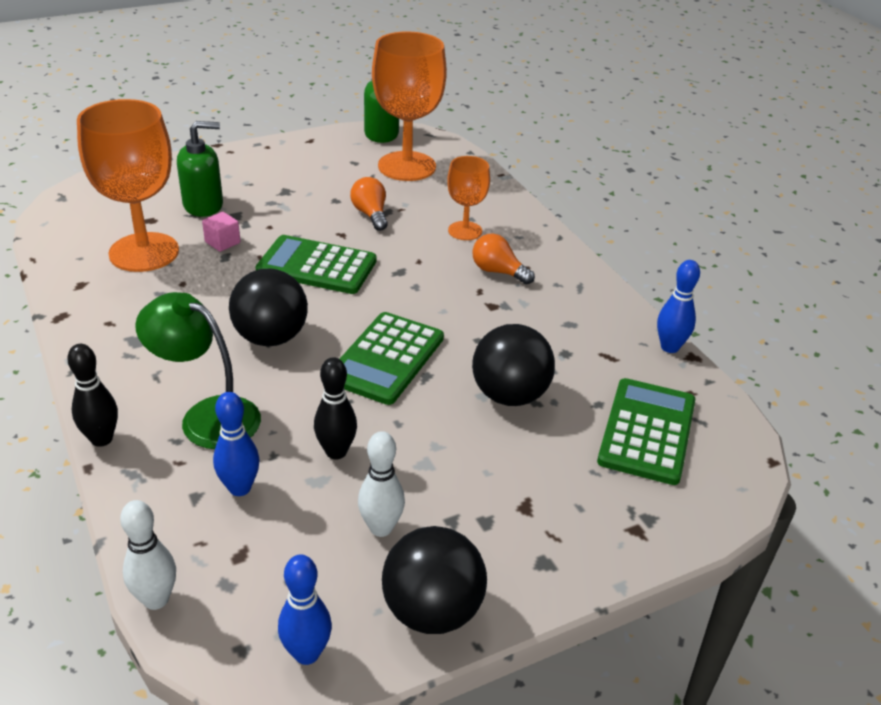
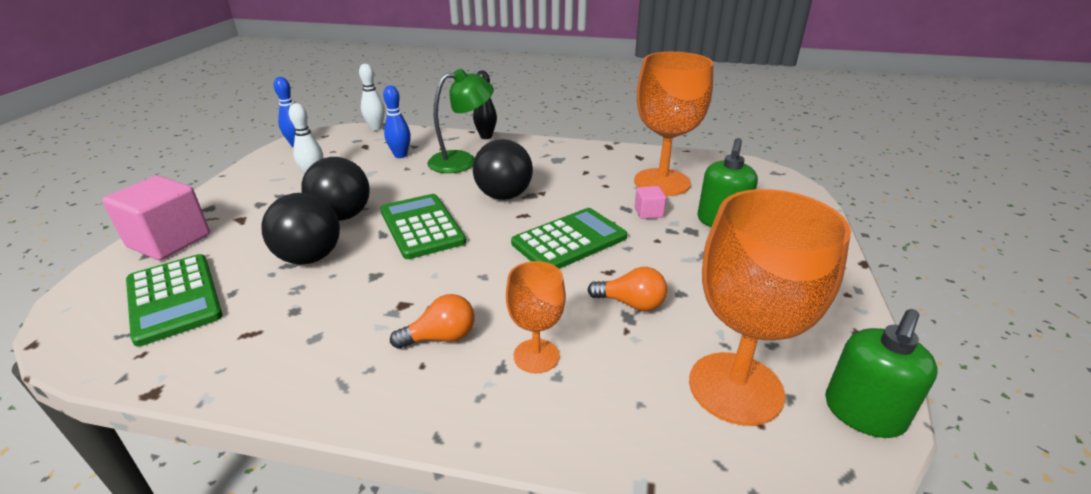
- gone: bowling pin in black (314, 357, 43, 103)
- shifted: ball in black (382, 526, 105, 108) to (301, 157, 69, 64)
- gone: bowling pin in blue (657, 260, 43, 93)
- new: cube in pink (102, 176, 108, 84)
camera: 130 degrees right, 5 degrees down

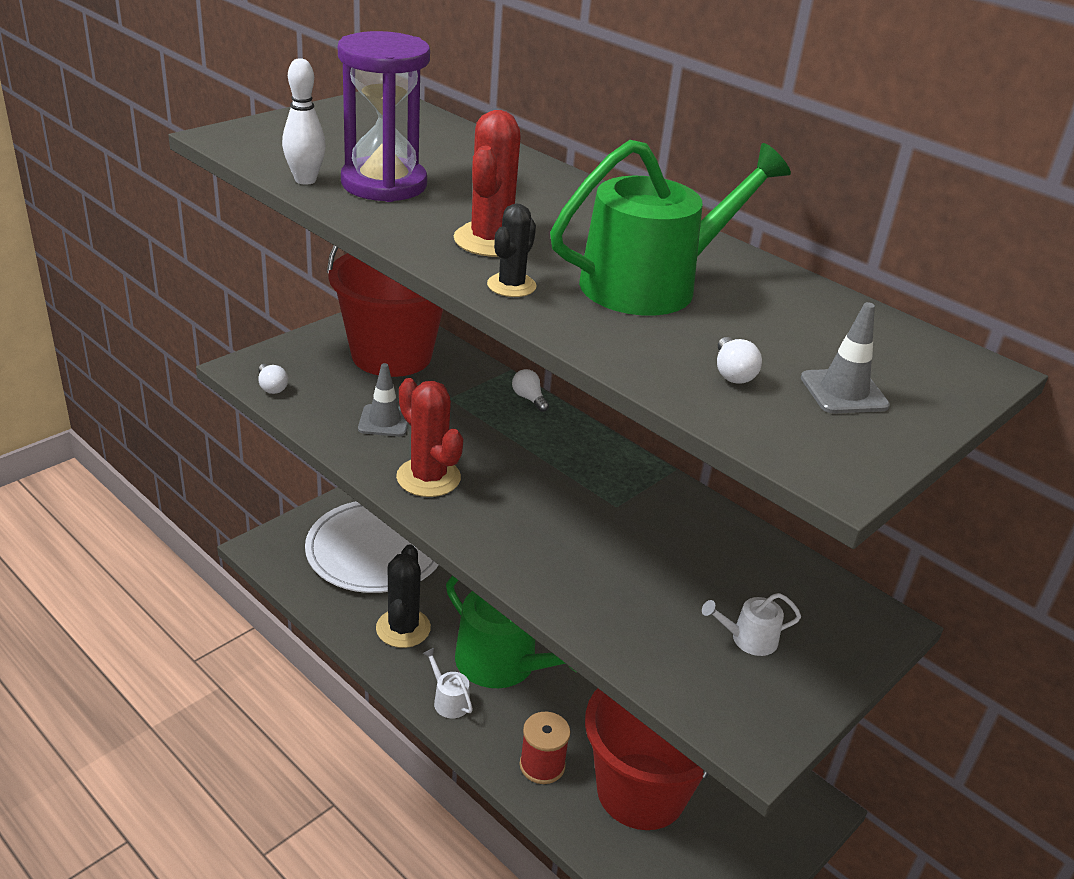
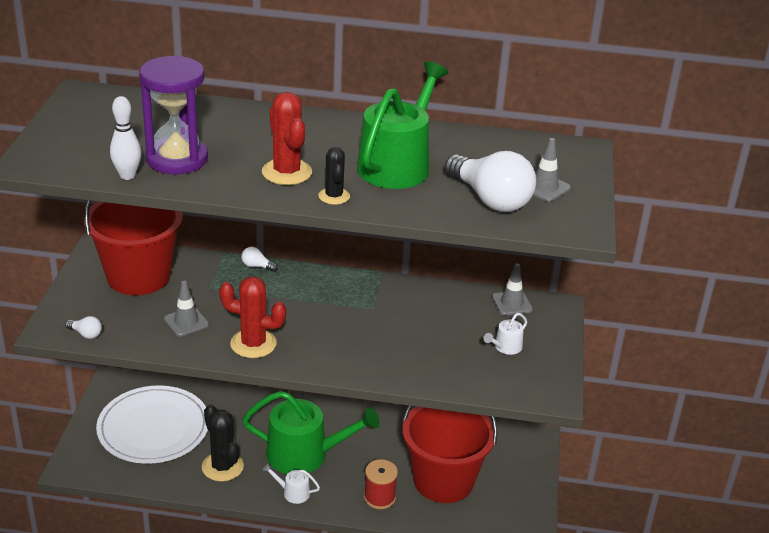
- scaled: light bulb in white (717, 337, 45, 47) = (445, 151, 91, 61) x2.38
- new: traffic cone in grey (492, 263, 41, 52)
camera: 35 degrees left, 0 degrees up

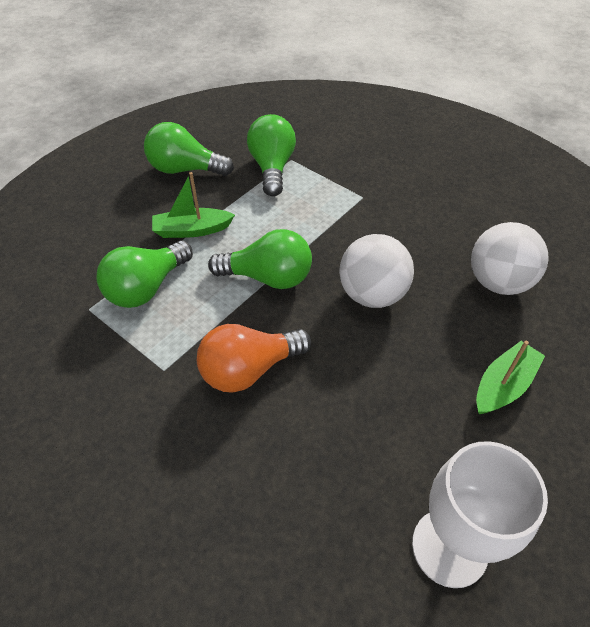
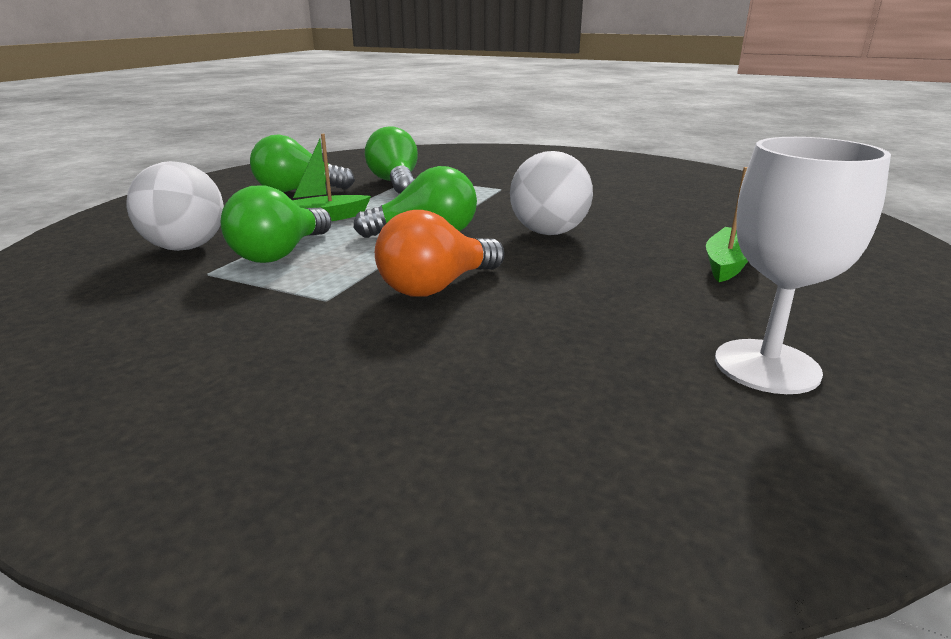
- shifted: ball in white (471, 222, 78, 73) to (127, 161, 97, 90)
camera: 15 degrees left, 25 degrees down

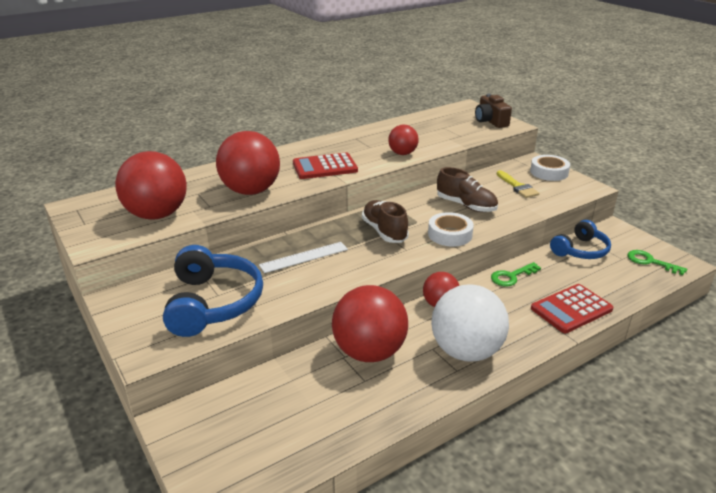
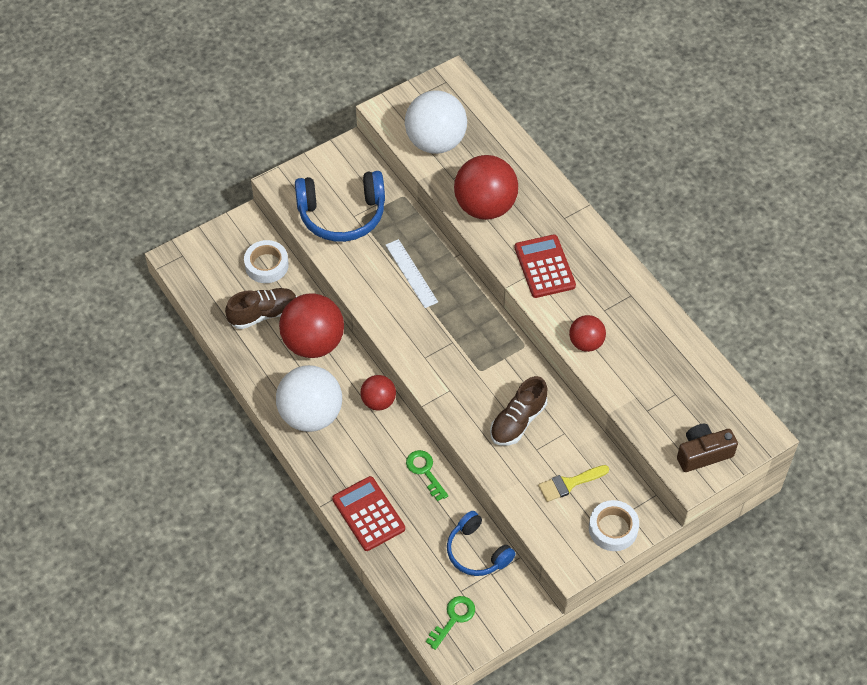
- repainted: ball in red (115, 151, 72, 69) to ball in white (405, 90, 62, 64)
- shifted: shoe in brown (362, 200, 47, 43) to (225, 288, 72, 41)
- shifted: tape in white (428, 212, 46, 35) to (244, 240, 45, 43)
camera: 90 degrees right, 25 degrees up

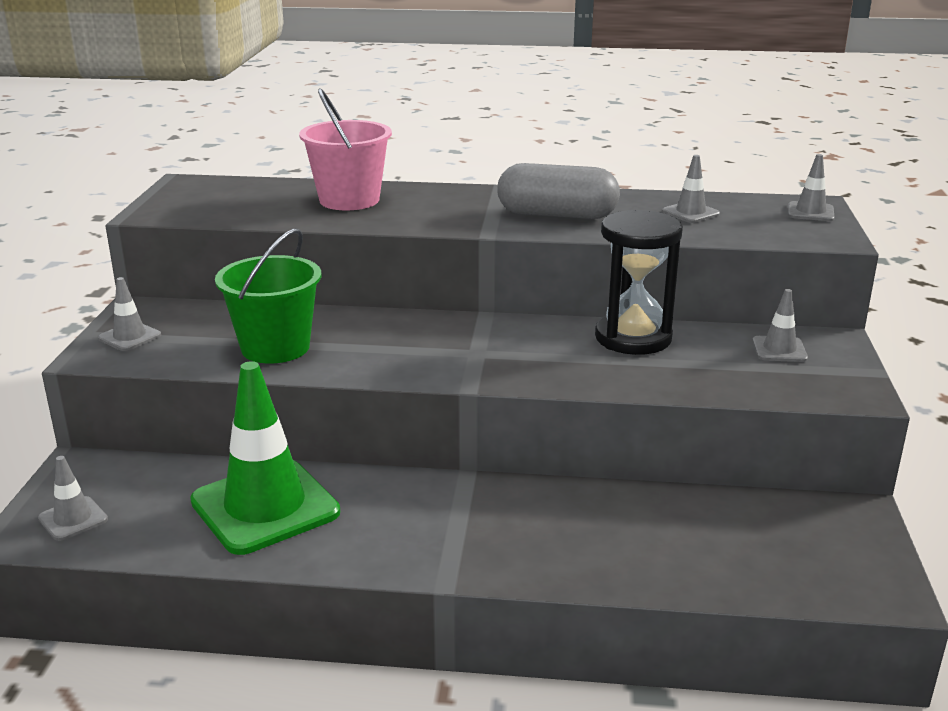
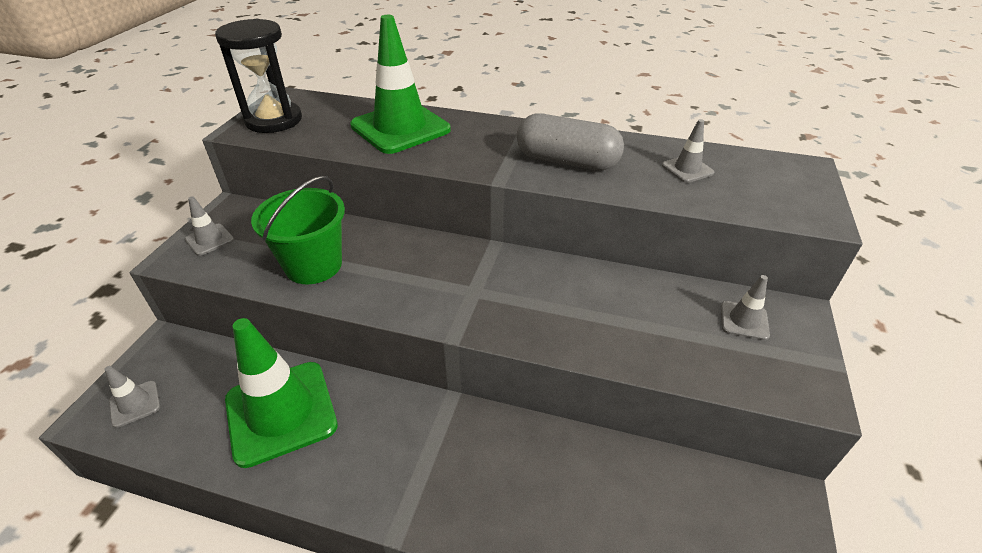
- swapped: bucket in pink (299, 88, 93, 123) to traffic cone in green (350, 15, 101, 139)
- shifted: hourglass in black (595, 210, 88, 145) to (215, 19, 87, 114)
- gone: traffic cone in grey (788, 154, 47, 67)
camera: 10 degrees right, 15 degrees up

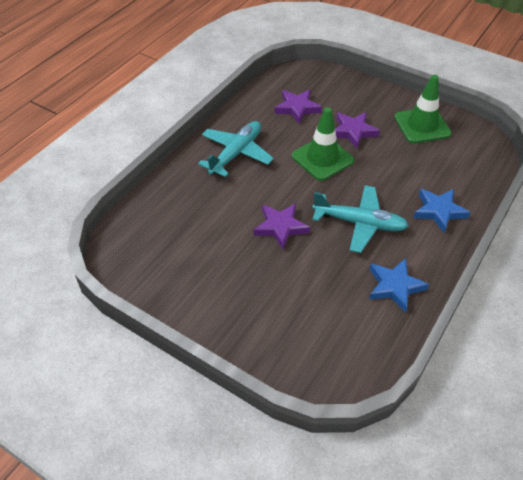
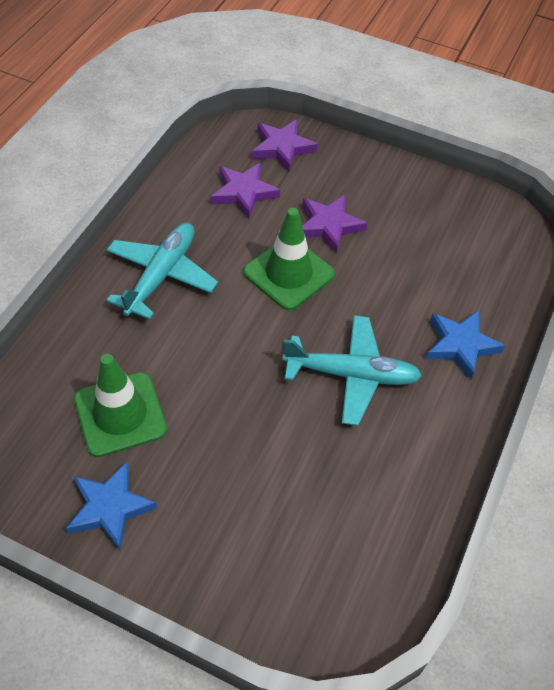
- shifted: star in purple (253, 203, 57, 47) to (252, 119, 66, 53)
- shifted: star in blue (369, 258, 60, 55) to (66, 462, 91, 88)
- shifted: traffic cone in green (394, 75, 58, 68) to (74, 354, 93, 103)
camera: 10 degrees left, 5 degrees up

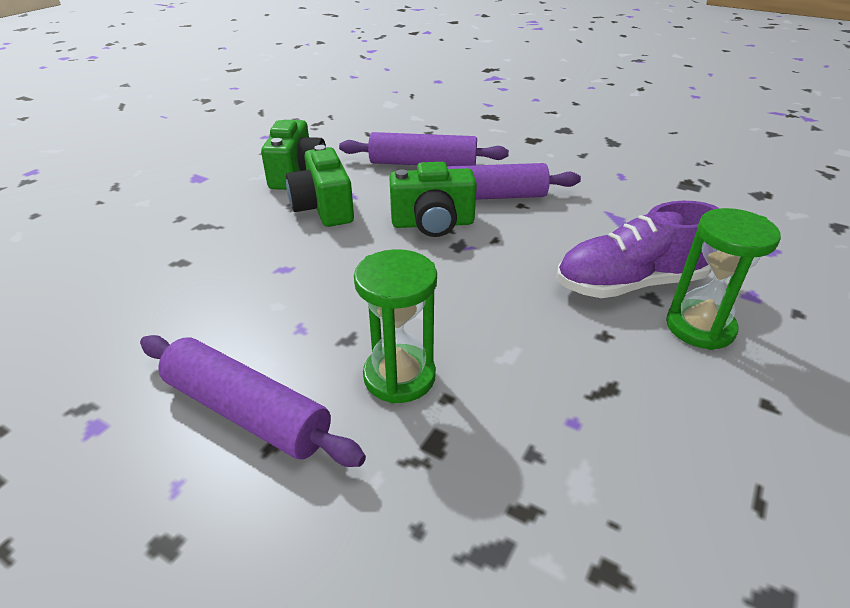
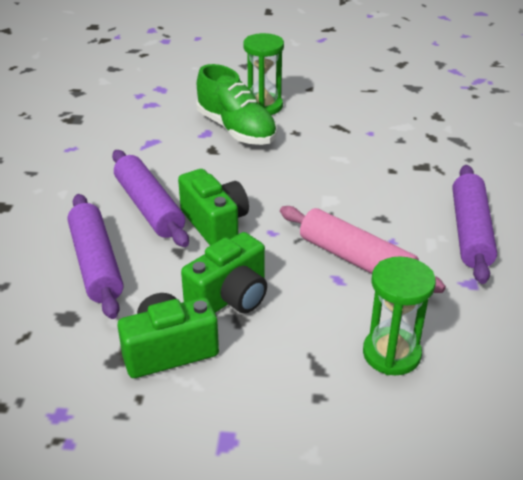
- shifted: hourglass in green (354, 249, 83, 154) to (363, 256, 73, 119)
- repainted: shoe in purple (557, 201, 162, 97) to shoe in green (197, 64, 80, 81)
- new: rolling pin in pink (280, 206, 166, 87)
camera: 115 degrees left, 0 degrees up

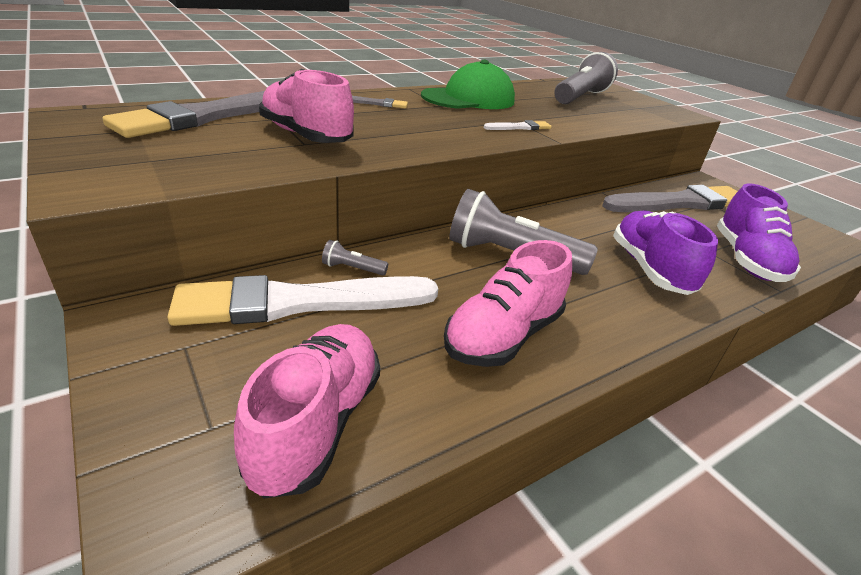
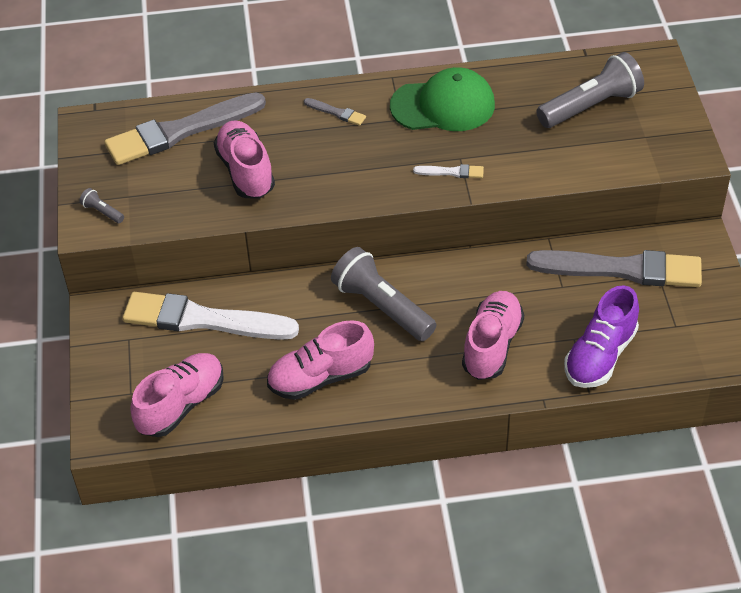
- shifted: flashlight in grey (322, 240, 66, 35) to (79, 188, 45, 35)
- repainted: shoe in purple (613, 210, 105, 85) to shoe in pink (462, 291, 62, 89)
camera: 30 degrees right, 15 degrees up

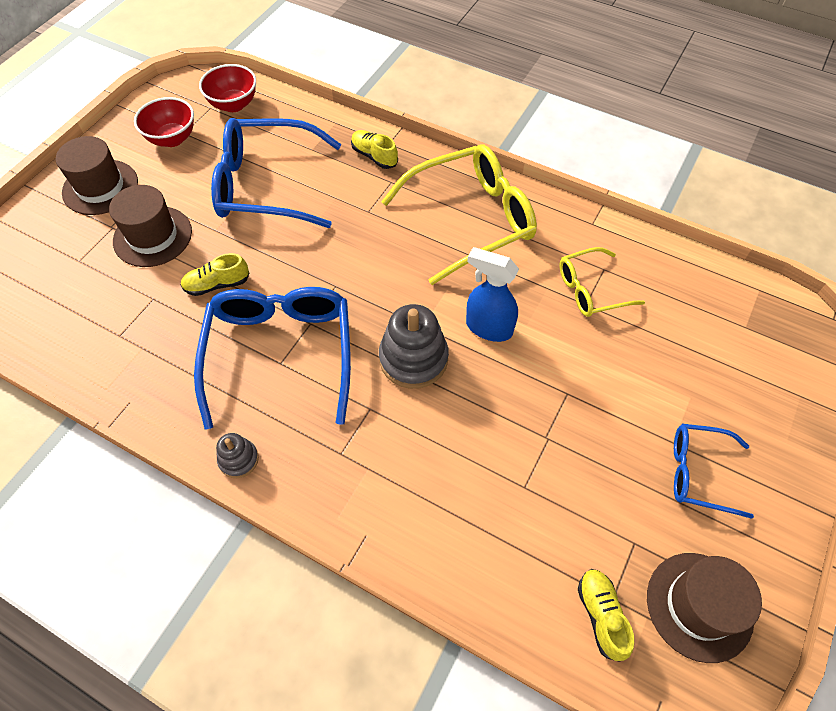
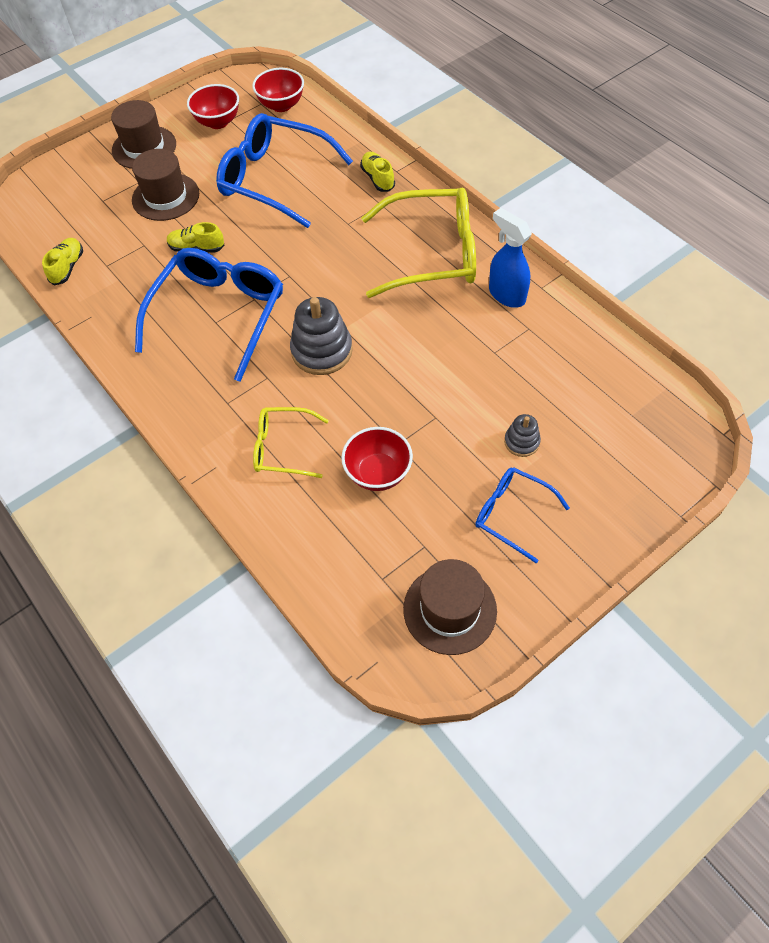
- shifted: stacking toy in grey (216, 433, 43, 45) to (504, 414, 37, 43)
- shifted: spray bottle in blue (466, 247, 53, 95) to (489, 208, 43, 100)
- shifted: glasses in yellow (559, 247, 86, 70) to (253, 407, 76, 71)
- shifted: shoe in yellow (578, 569, 56, 93) to (42, 238, 41, 47)
- new: bowl in red (341, 427, 72, 64)
camera: 25 degrees right, 0 degrees up

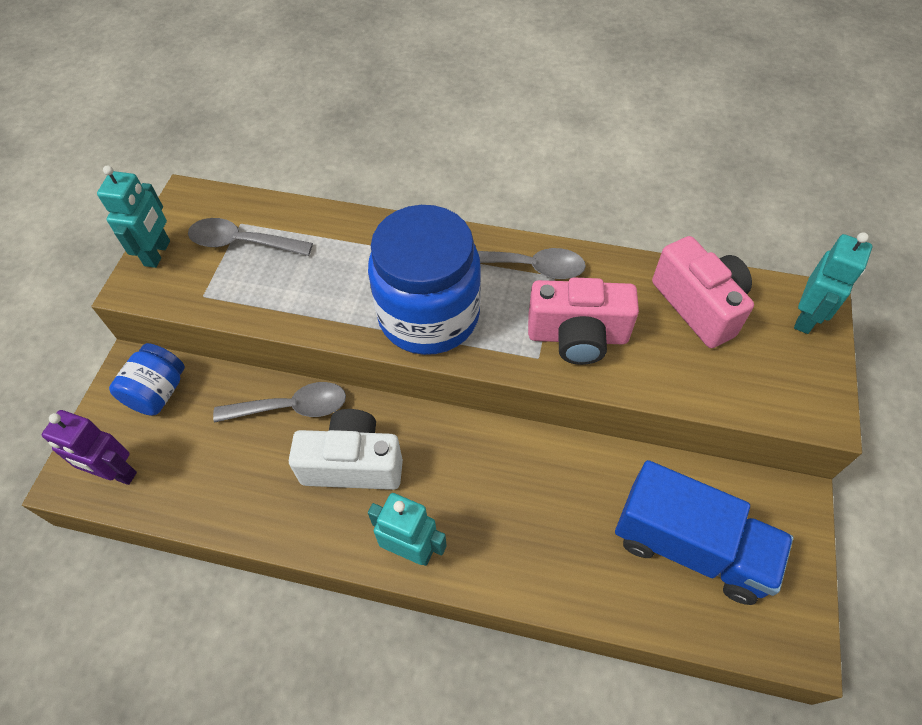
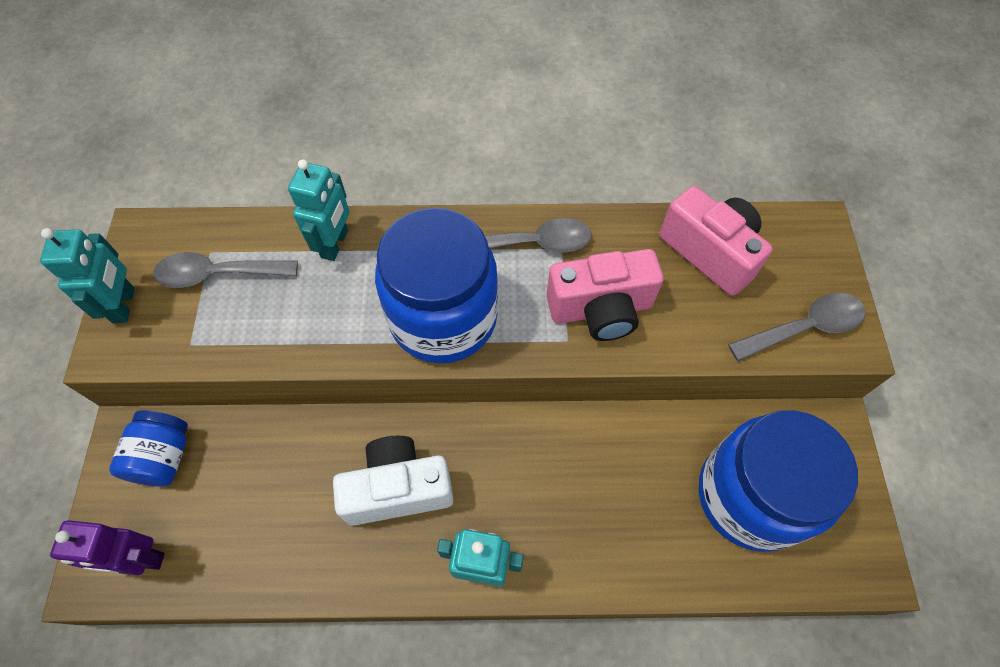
- shifted: spoon in grey (213, 382, 133, 41) to (728, 293, 137, 68)
- swapped: truck in blue (615, 460, 178, 145) to jar in blue (699, 410, 159, 142)
- shifted: robot in turquoise (794, 232, 78, 102) to (288, 159, 62, 102)
camera: 15 degrees left, 5 degrees up

